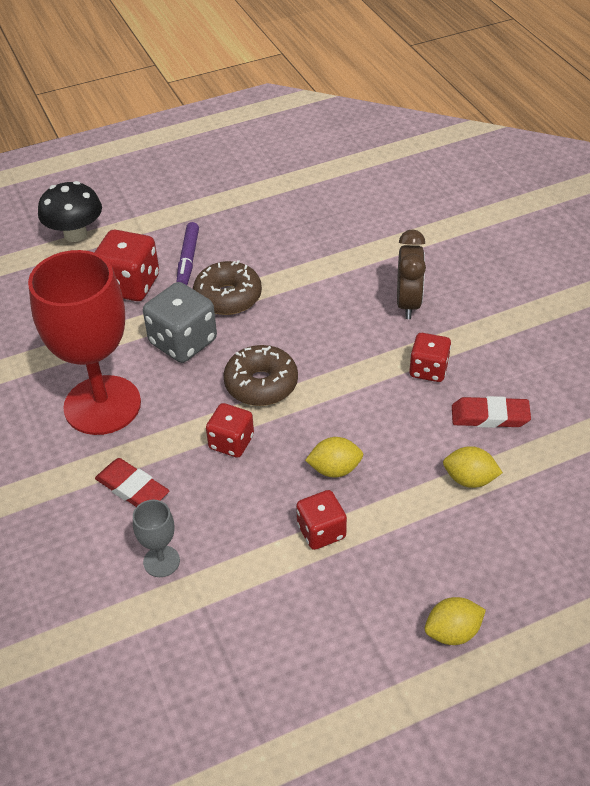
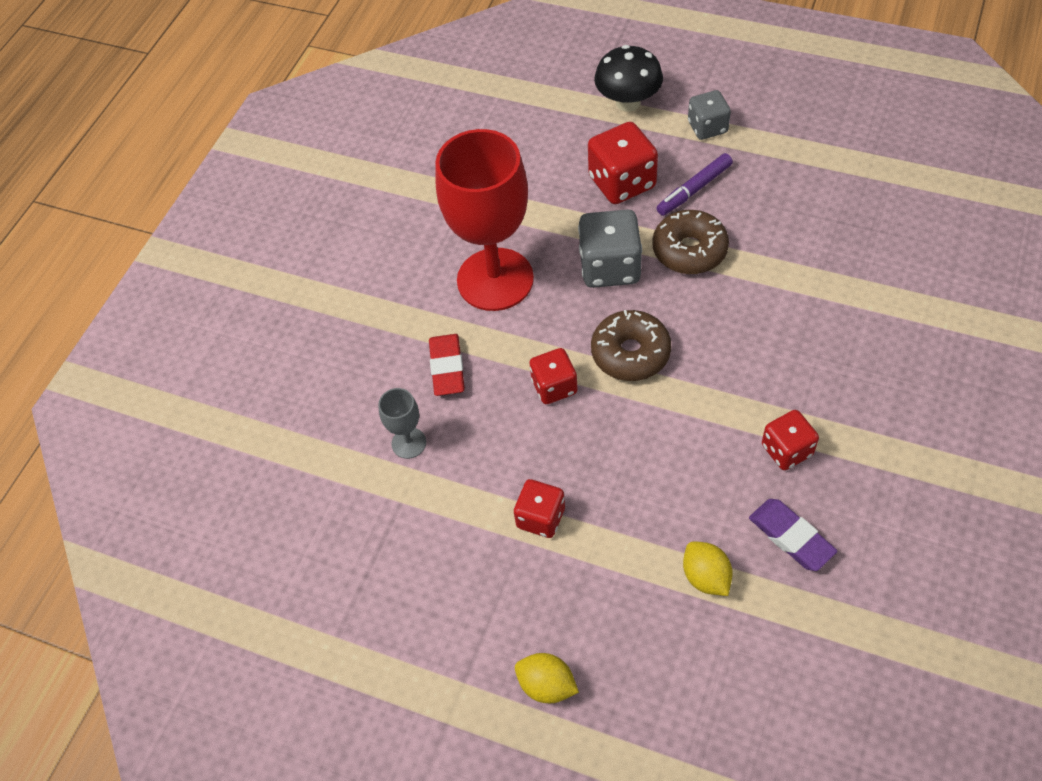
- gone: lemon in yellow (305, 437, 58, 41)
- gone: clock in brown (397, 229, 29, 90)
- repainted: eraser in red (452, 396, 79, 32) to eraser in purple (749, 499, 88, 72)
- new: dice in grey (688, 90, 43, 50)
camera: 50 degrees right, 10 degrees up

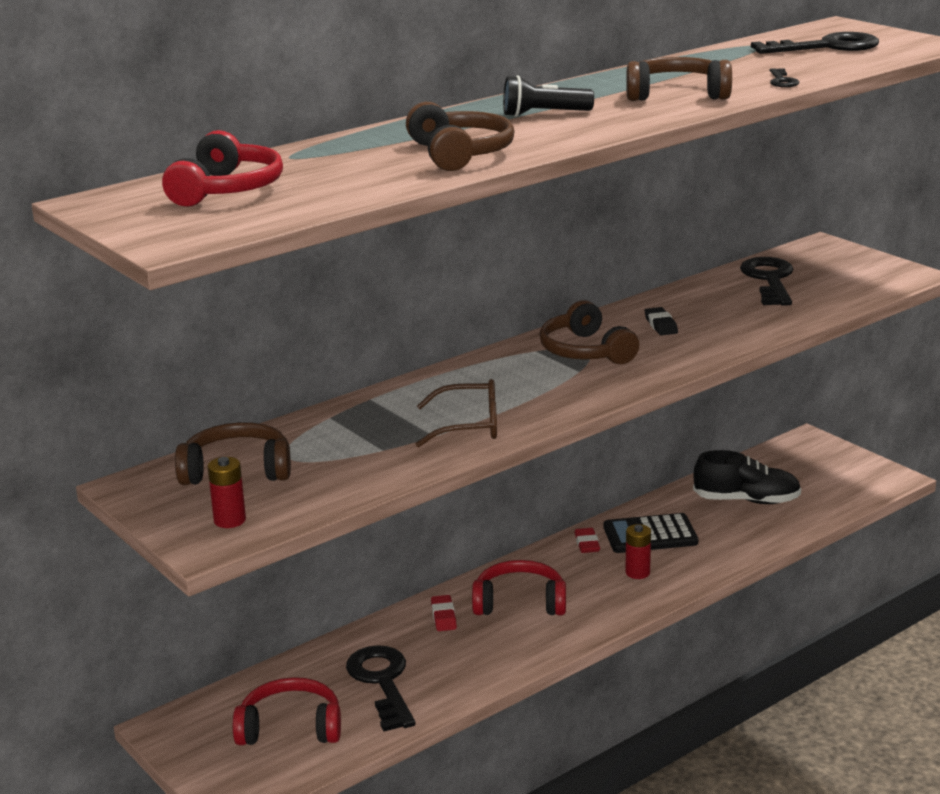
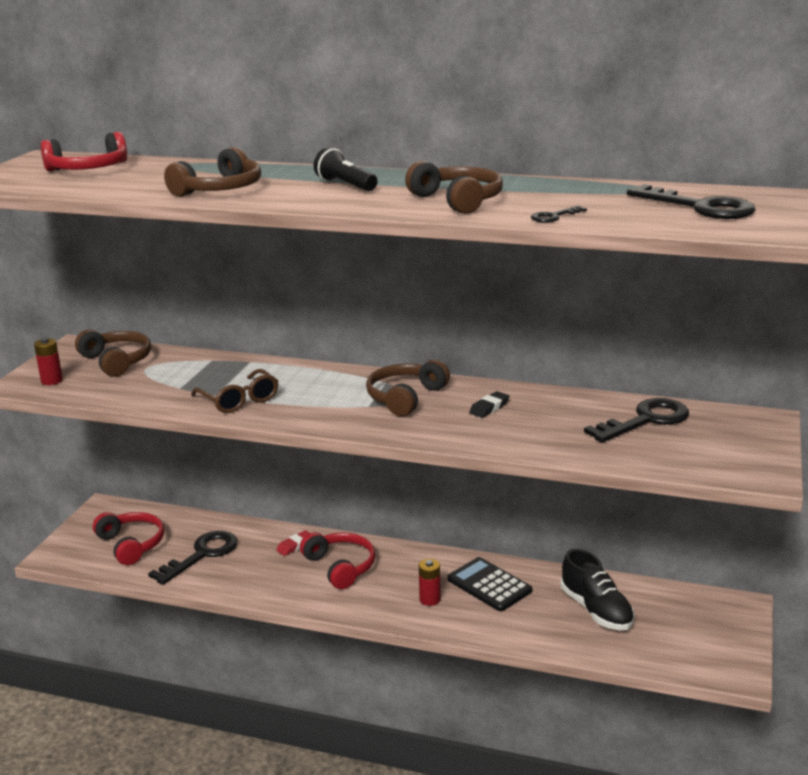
- gone: eraser in red (574, 528, 26, 25)
camera: 55 degrees right, 0 degrees up

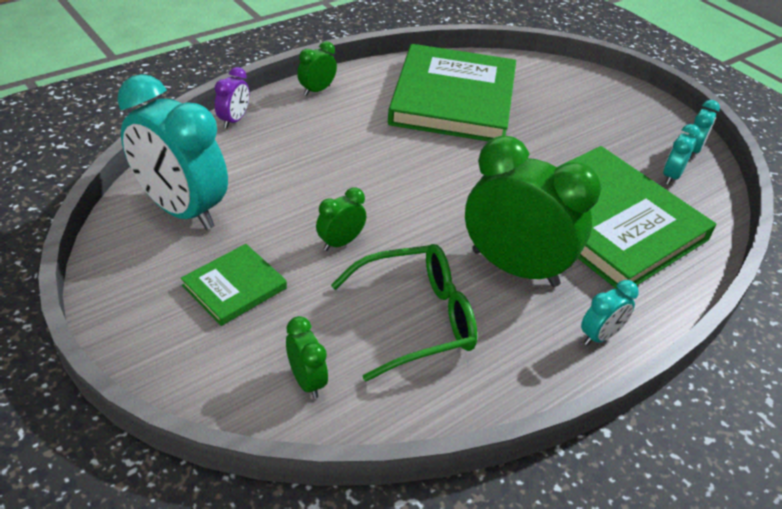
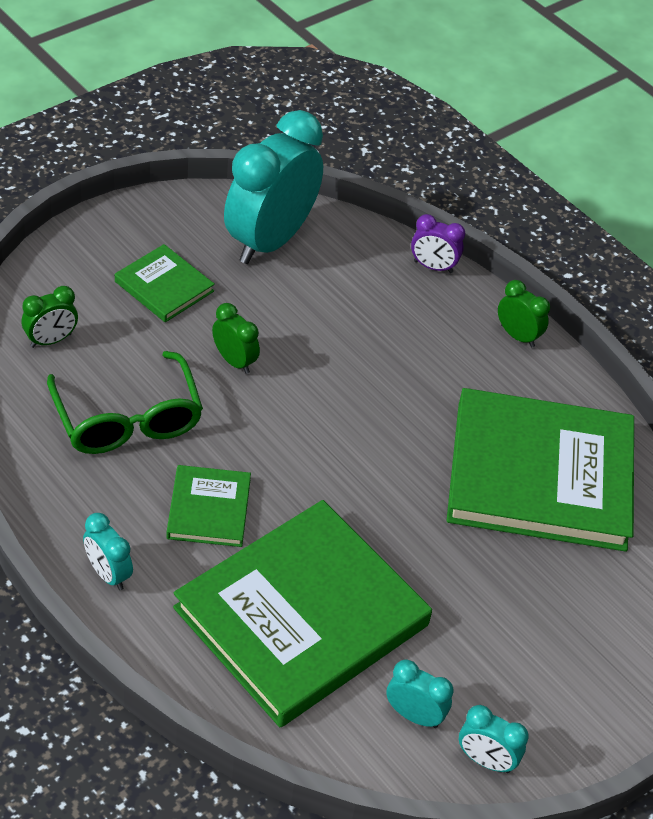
- swapped: clock in green (465, 136, 136, 151) to book in green (166, 465, 85, 82)
camera: 85 degrees right, 5 degrees up

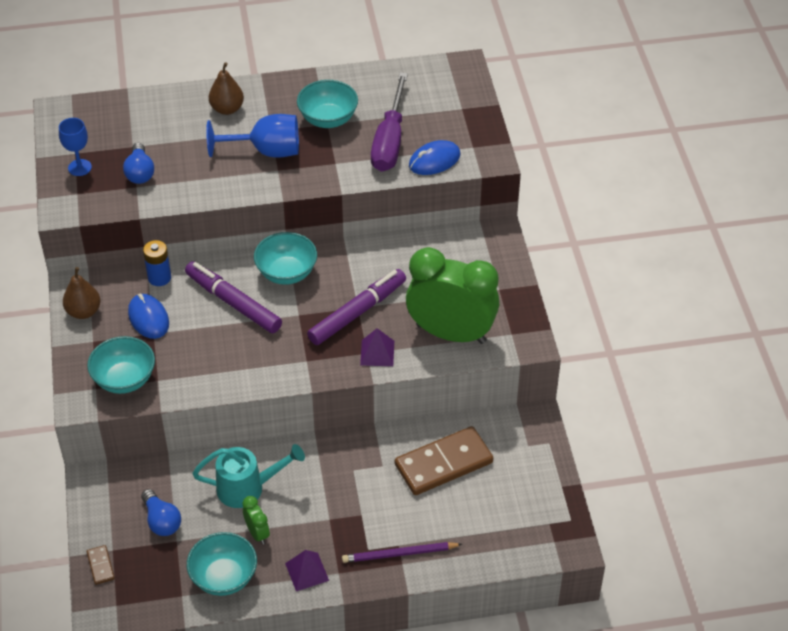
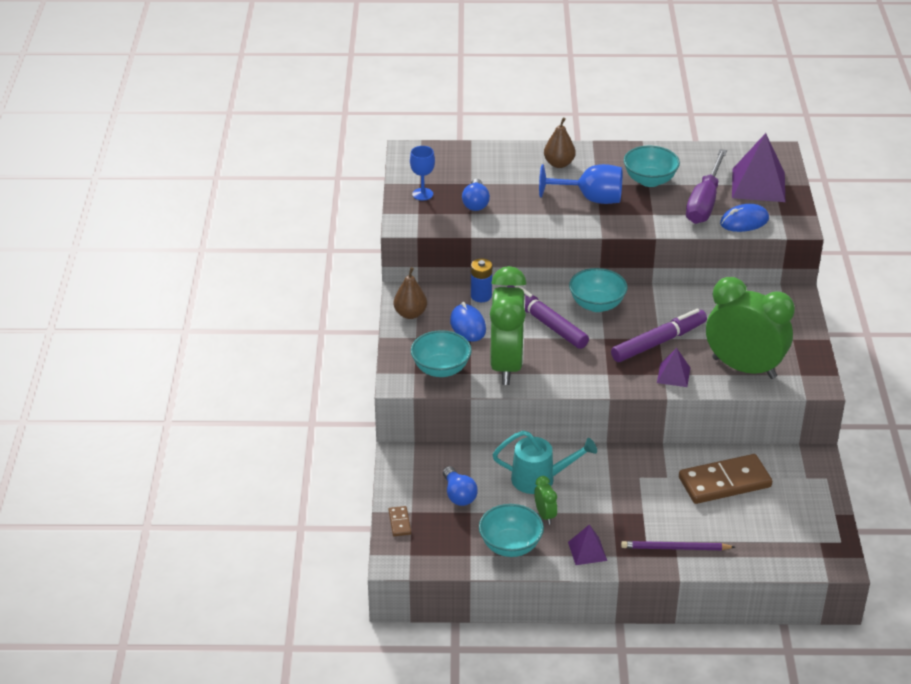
- new: clock in green (490, 266, 36, 119)
- new: pyramid in purple (732, 133, 53, 69)
camera: 10 degrees right, 10 degrees down

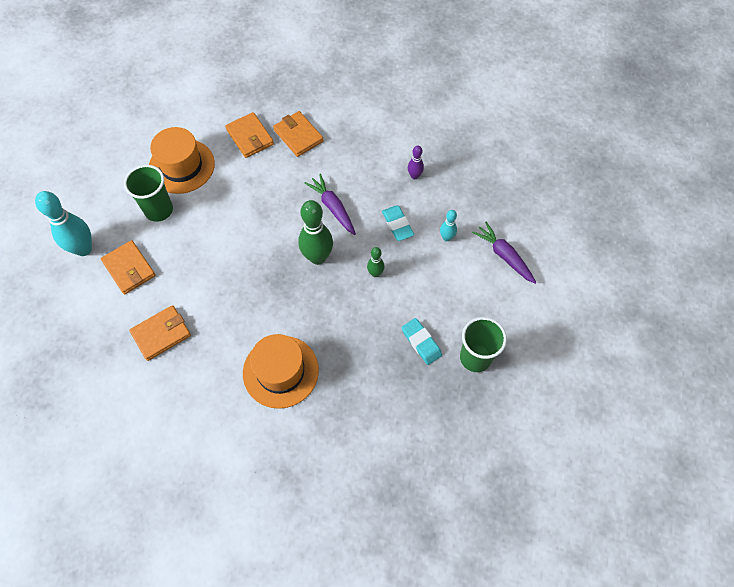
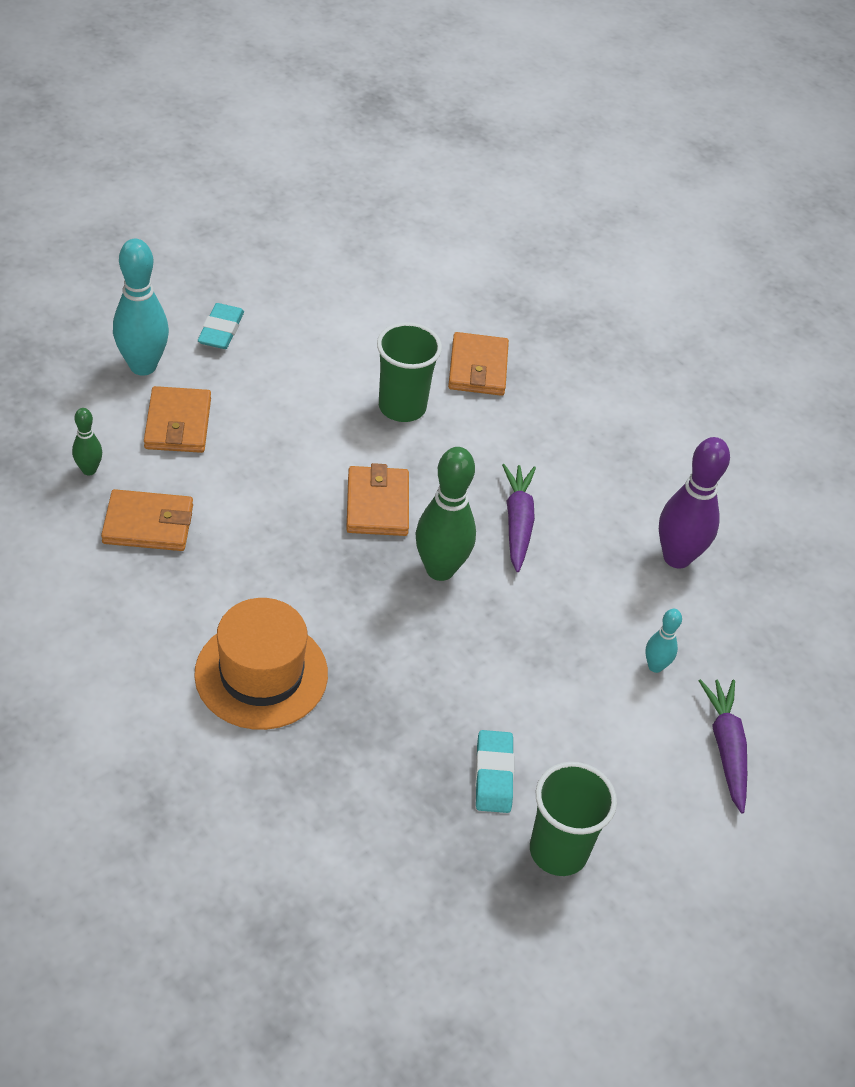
- shifted: cup in green (124, 165, 49, 57) to (377, 322, 65, 100)
- gone: hat in orange (149, 127, 66, 67)
- shifted: wallet in orange (273, 111, 51, 46) to (346, 463, 63, 73)
- shifted: bowling pin in green (367, 247, 18, 30) to (72, 408, 30, 67)
- shifted: eraser in turquoise (382, 205, 32, 36) to (198, 303, 46, 46)
- scaled: bowling pin in purple (408, 146, 16, 33) = (659, 437, 71, 132) x1.97
camera: 30 degrees right, 15 degrees down

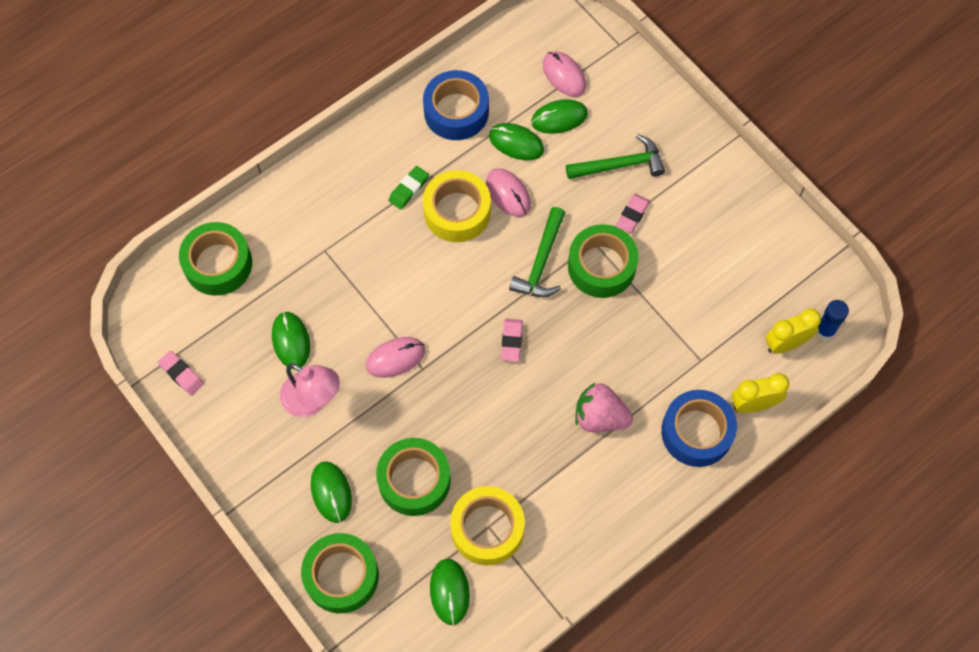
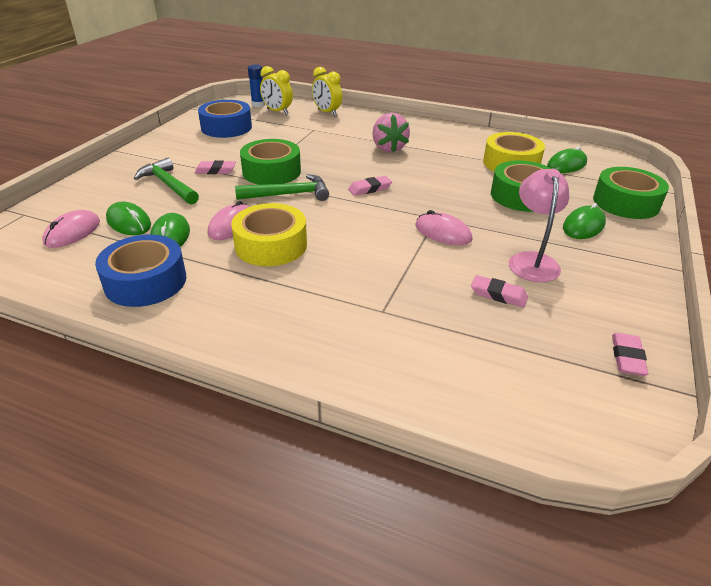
- gone: tape in green (179, 222, 73, 74)
- swapped: mouse in green (272, 312, 38, 57) to eraser in pink (471, 275, 57, 33)
- gone: eraser in green (388, 166, 41, 44)
- shifted: tape in blue (661, 390, 76, 77) to (198, 100, 54, 38)
camera: 120 degrees left, 30 degrees down

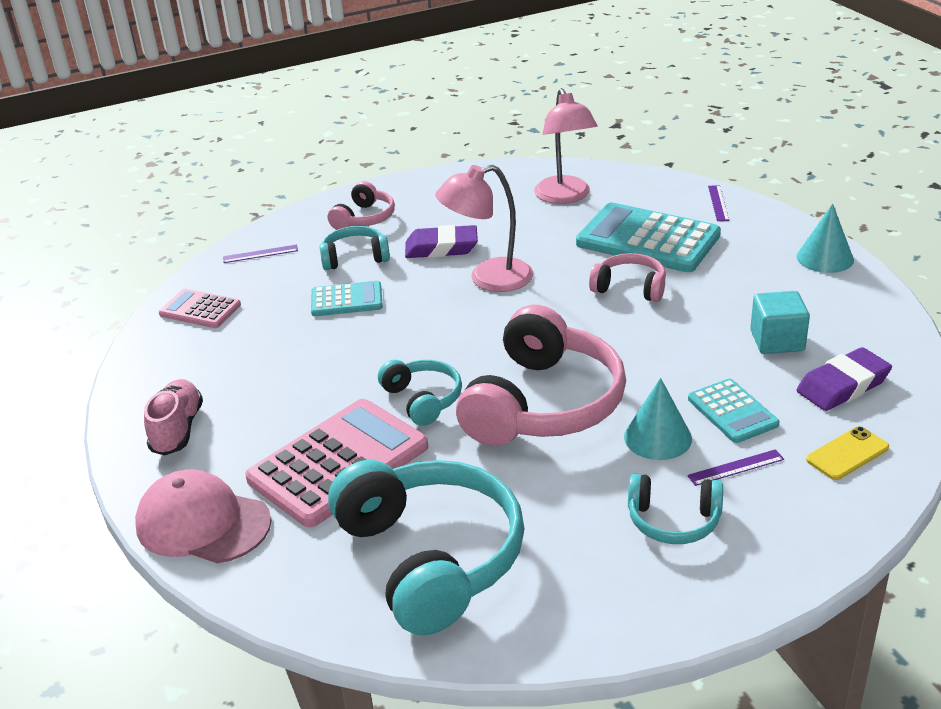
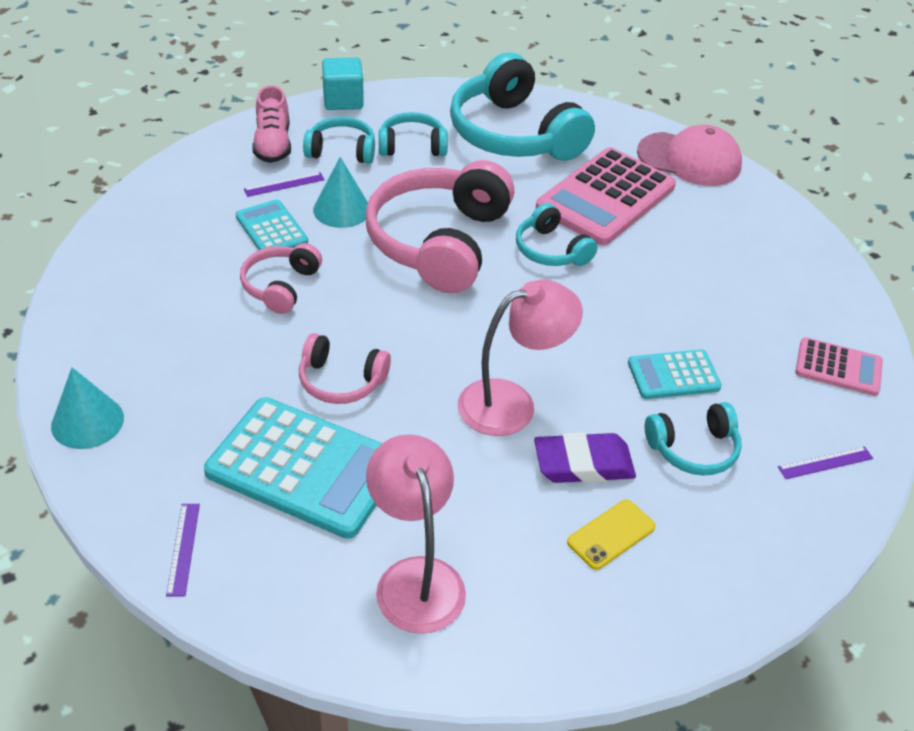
- shifted: shoe in pink (144, 379, 59, 77) to (252, 85, 39, 78)
- shifted: headphones in pink (328, 181, 67, 49) to (240, 243, 82, 71)
- shifted: cube in turquoise (750, 291, 60, 63) to (322, 57, 42, 53)
- gone: eraser in purple (797, 347, 95, 64)
- shifted: phone in yellow (806, 426, 83, 54) to (567, 500, 89, 70)
- new: headphones in turquoise (379, 112, 69, 44)
camera: 170 degrees right, 10 degrees up

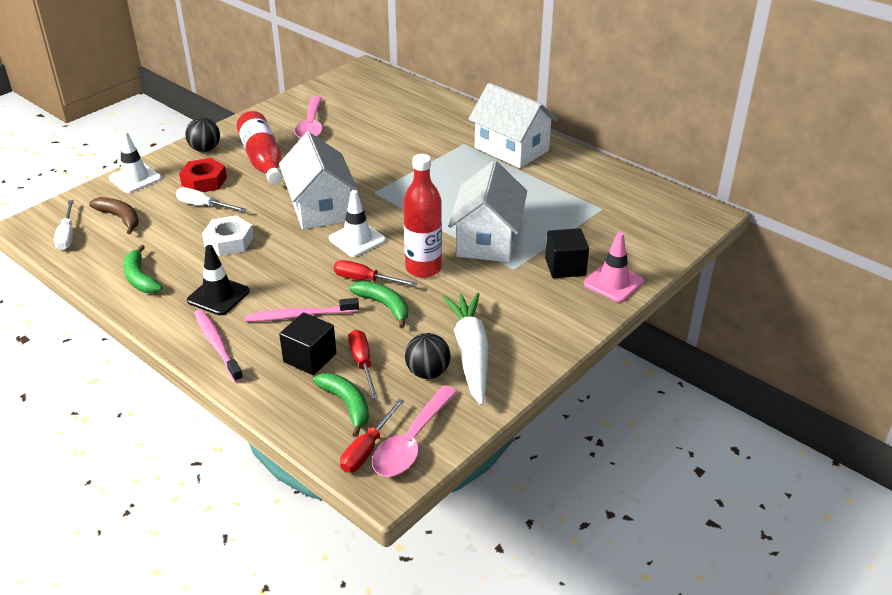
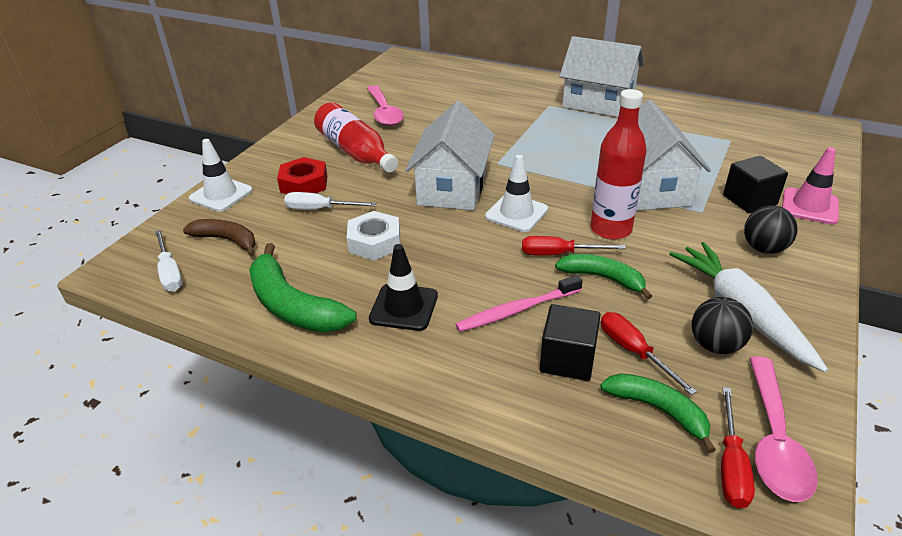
- scaled: banana in green (123, 245, 40, 48) = (249, 243, 108, 89) x1.56
- shifted: ball in black (185, 118, 35, 34) to (744, 205, 54, 49)
- gone: toothbrush in pink (194, 310, 49, 72)
- rotated: house in white (279, 132, 79, 97) = (405, 101, 90, 109) 45 degrees clockwise
camera: 15 degrees left, 0 degrees up

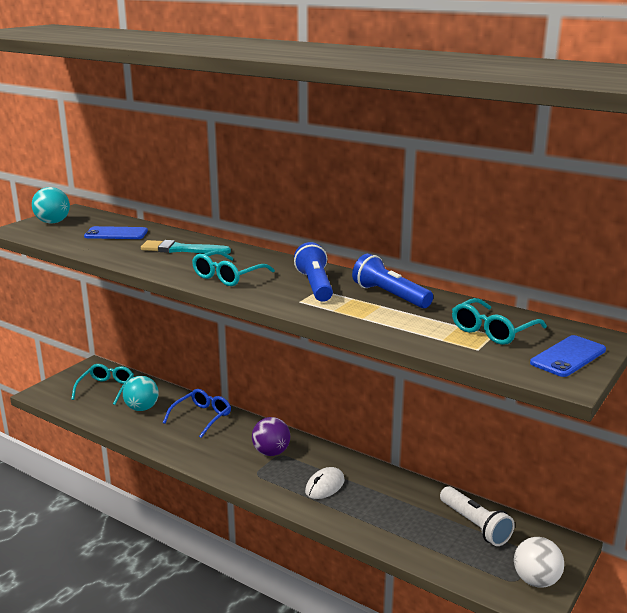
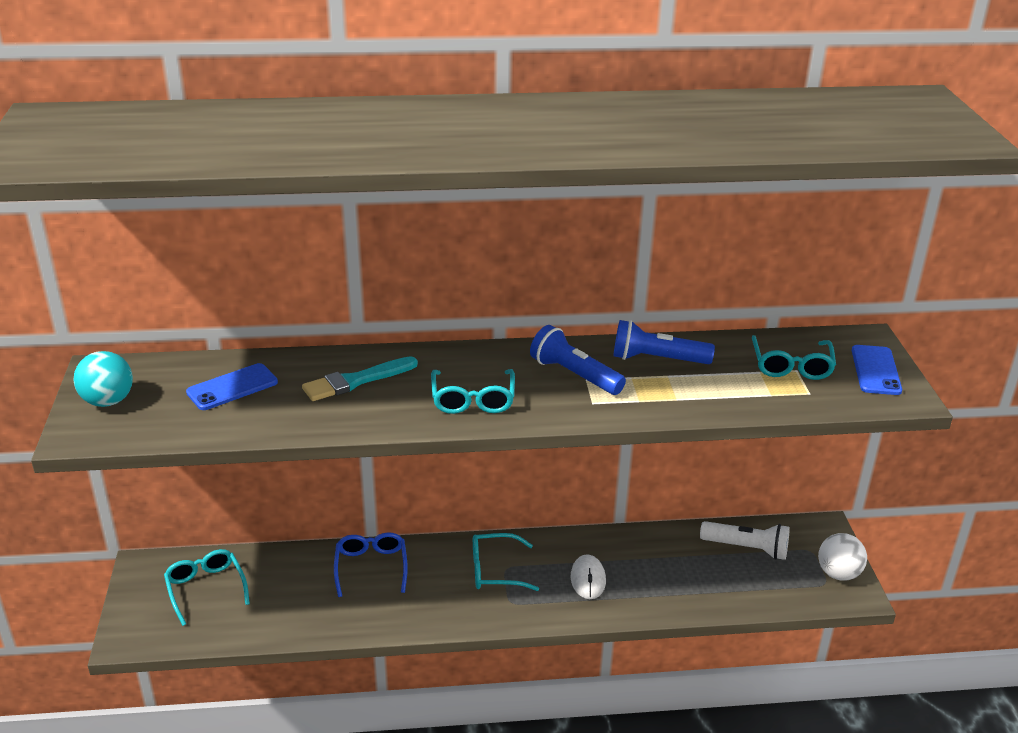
- gone: ball in turquoise (123, 376, 36, 35)
- swapped: ball in purple (252, 417, 38, 39) to glasses in turquoise (473, 533, 66, 58)
camera: 40 degrees left, 10 degrees up

